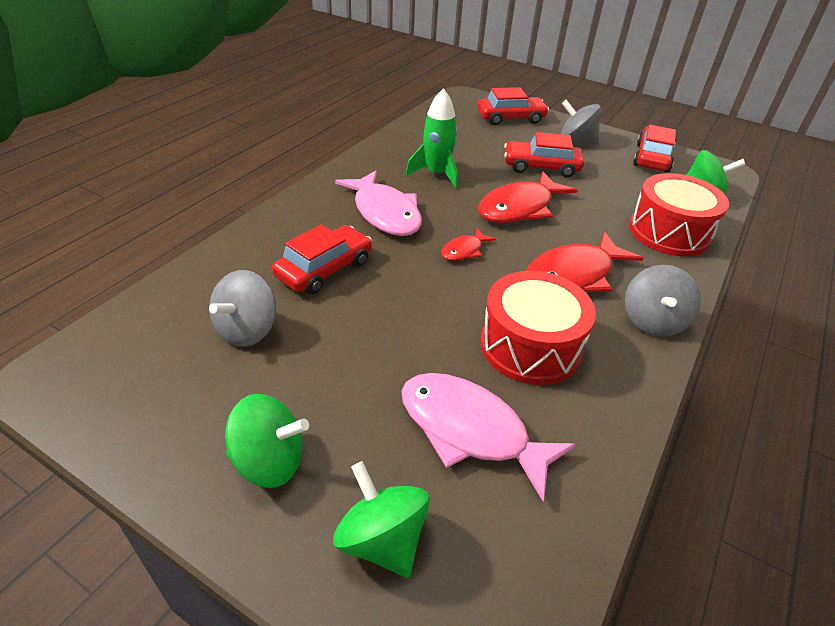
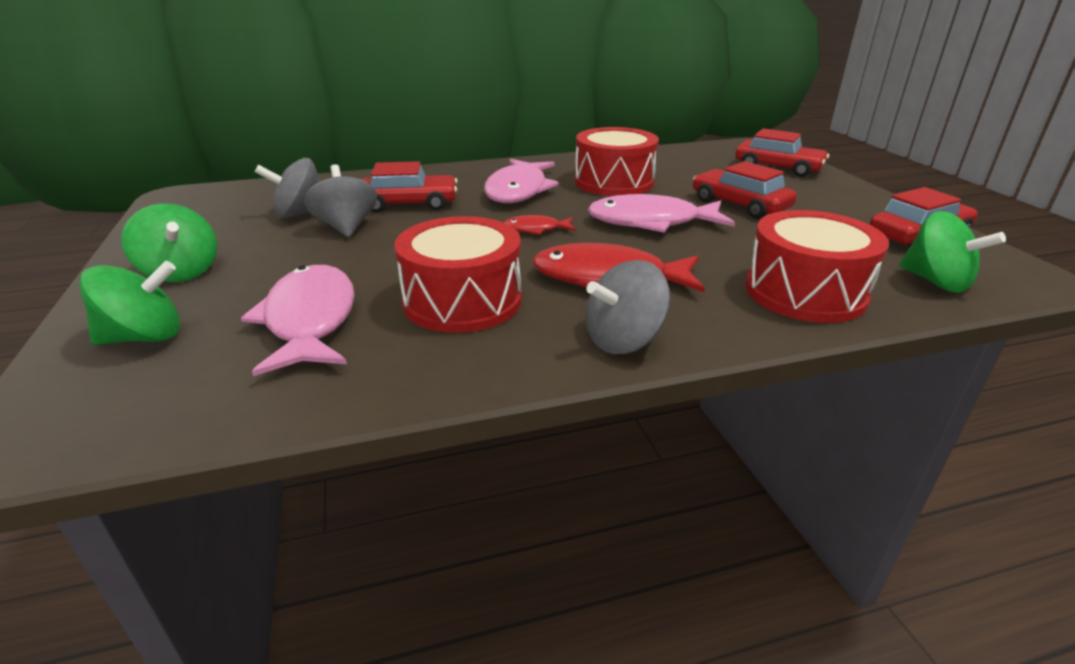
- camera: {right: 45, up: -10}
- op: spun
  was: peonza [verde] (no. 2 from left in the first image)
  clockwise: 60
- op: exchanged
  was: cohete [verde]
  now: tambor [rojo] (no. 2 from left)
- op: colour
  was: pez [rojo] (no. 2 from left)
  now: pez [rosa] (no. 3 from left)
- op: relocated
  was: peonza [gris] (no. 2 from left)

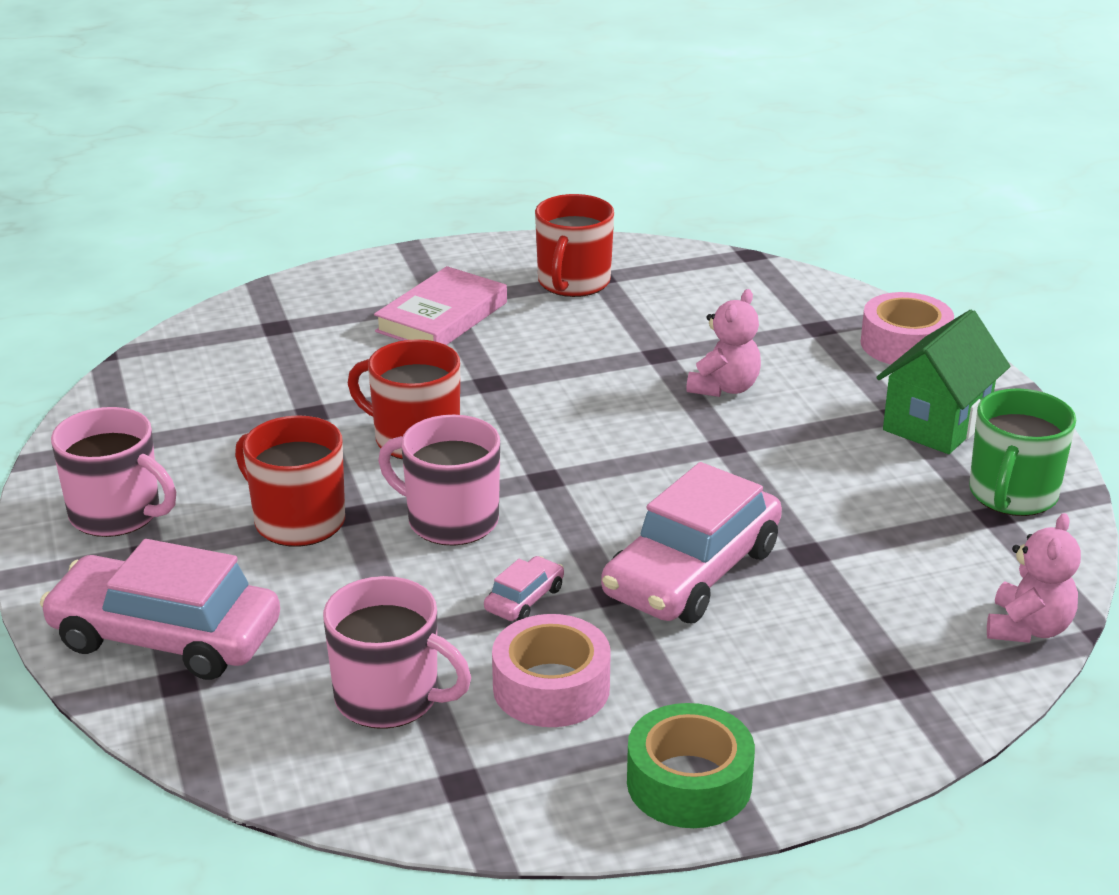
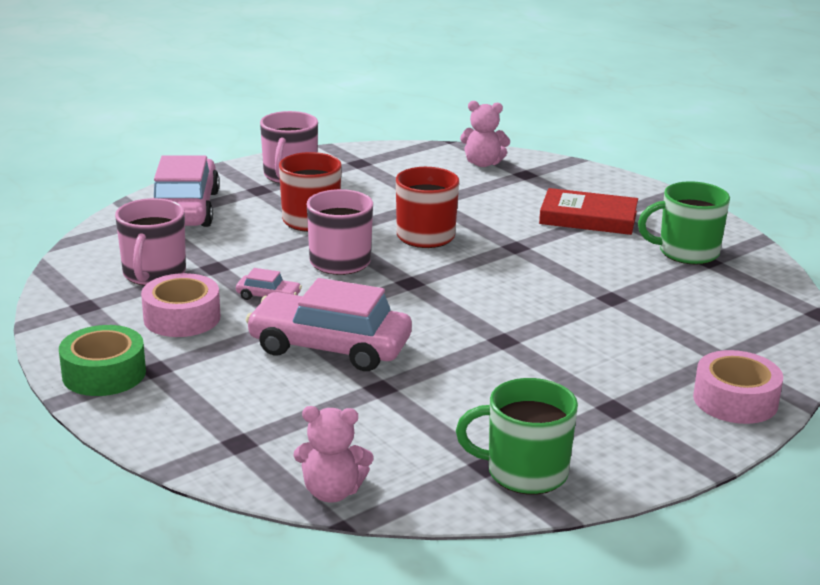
- camera: {right: 70, up: -5}
- op: colour
  was: libro [rosa]
  now: libro [rojo]
- op: colour
  was: taza [rojo] (no. 3 from left)
  now: taza [verde] (no. 2 from left)
- op: relocated
  was: osito [rosa] (no. 1 from left in the first image)
  now: osito [rosa] (no. 2 from left)
- op: missing
  was: casa [verde]

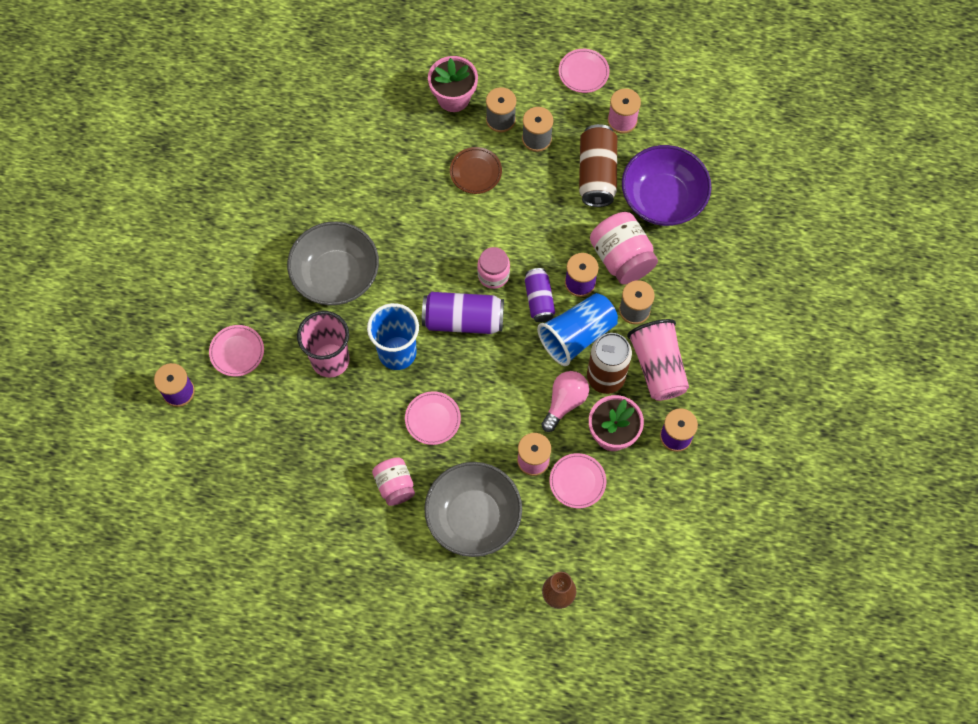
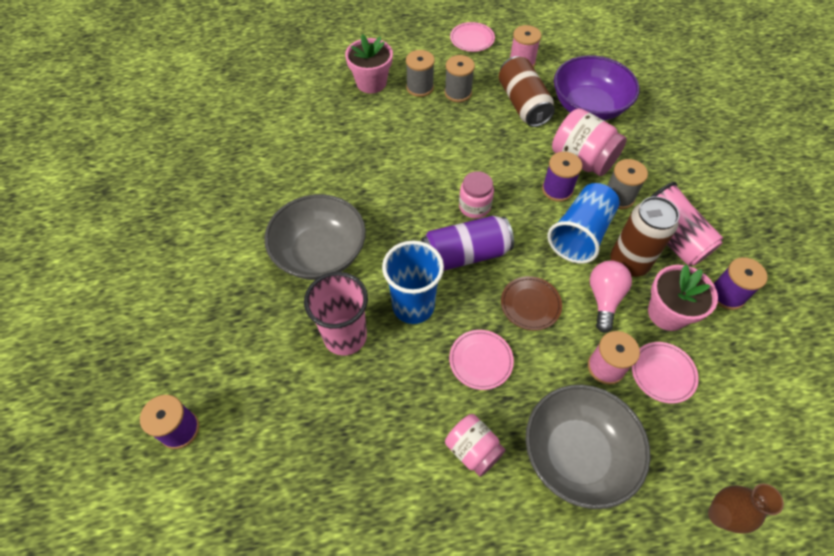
- camera: {right: -20, up: -10}
- op: missing
  was: plato [rosa] (no. 1 from left)
- op: relocated
  was: plato [marrón]
- op: missing
  was: lata [morado] (no. 2 from left)

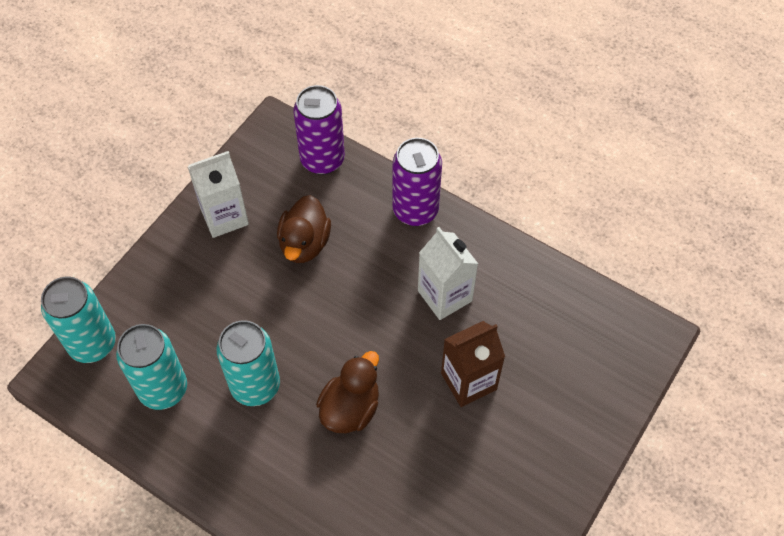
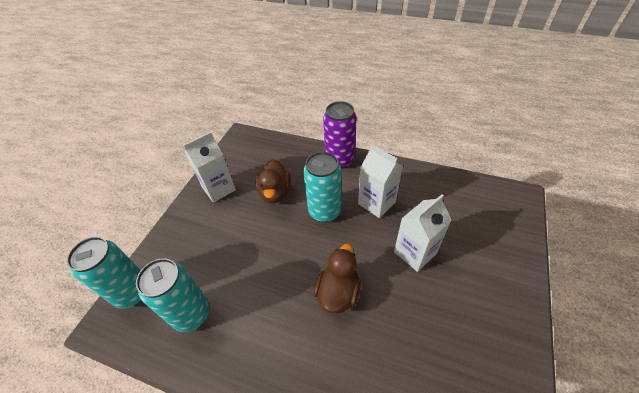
- camera: {right: -10, up: -10}
- op: relocated
  was: lata [turquesa] (no. 3 from left)
- op: missing
  was: lata [morado] (no. 1 from left)
- op: colour
  was: cartón de leche [marrón]
  now: cartón de leche [blanco] (no. 3 from left)

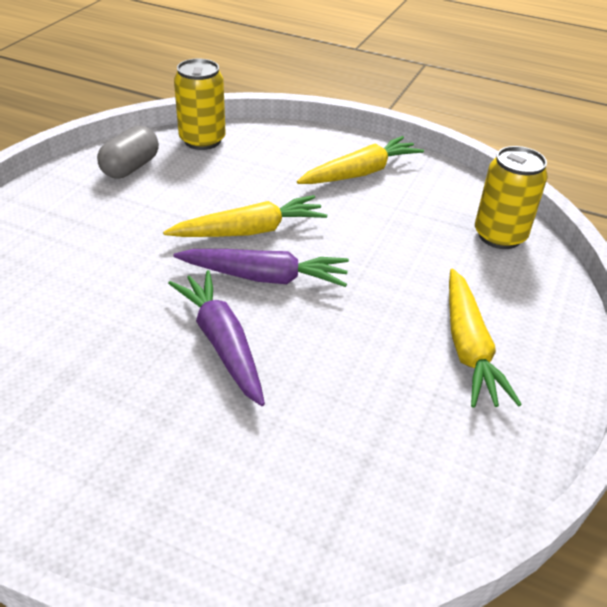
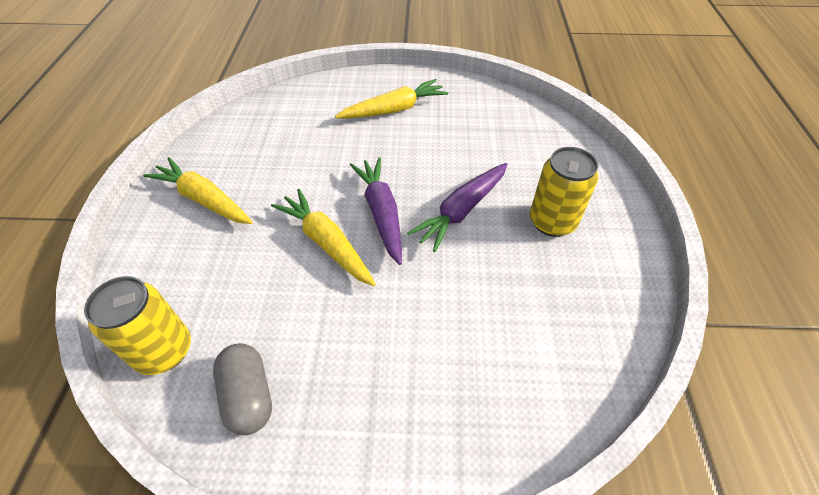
- camera: {right: -110, up: 10}
- op: spun
  was: cápsula [gris]
  clockwise: 60
- op: relocated
  was: lata [amarillo] (no. 2 from left)

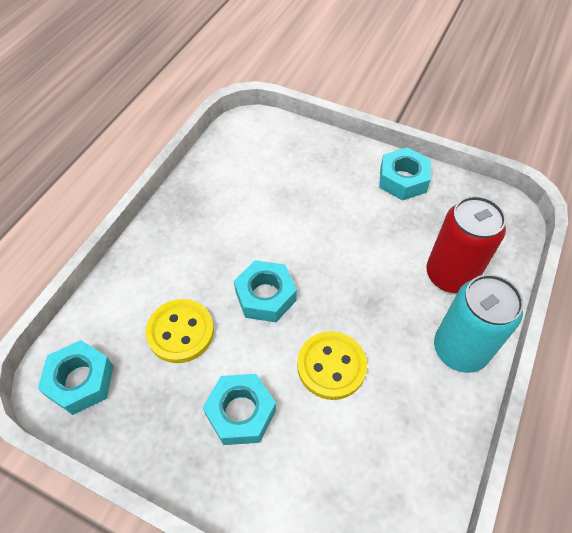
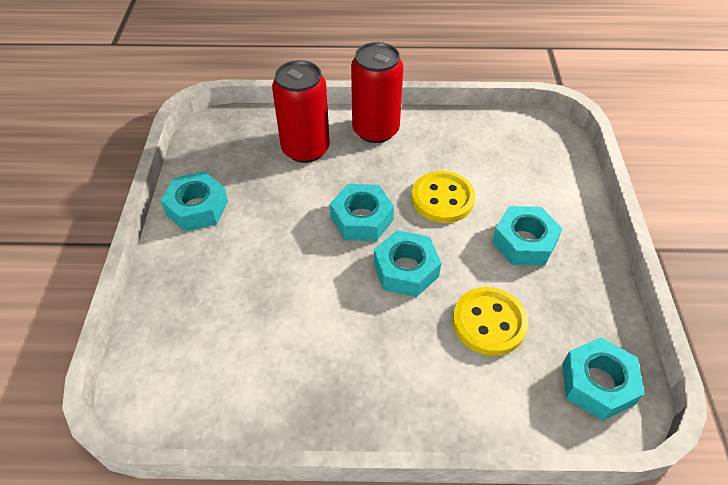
- camera: {right: -115, up: -5}
- op: colour
  was: lata [turquesa]
  now: lata [rojo] (no. 2 from left)
- op: appeared
  now: tuerca [turquesa] (no. 2 from left)

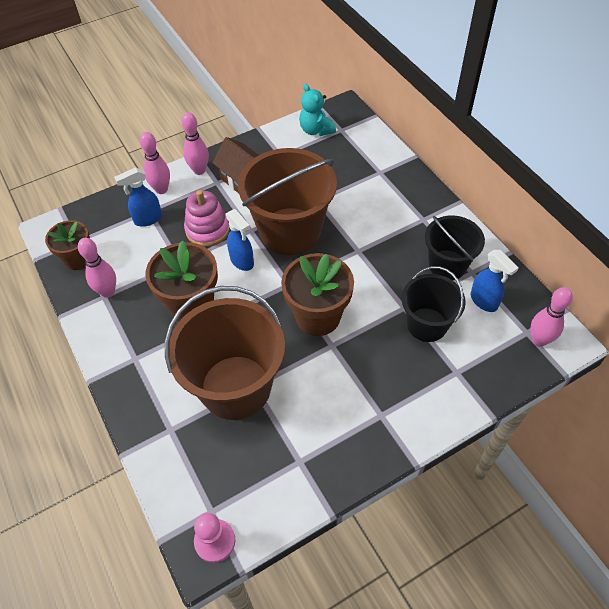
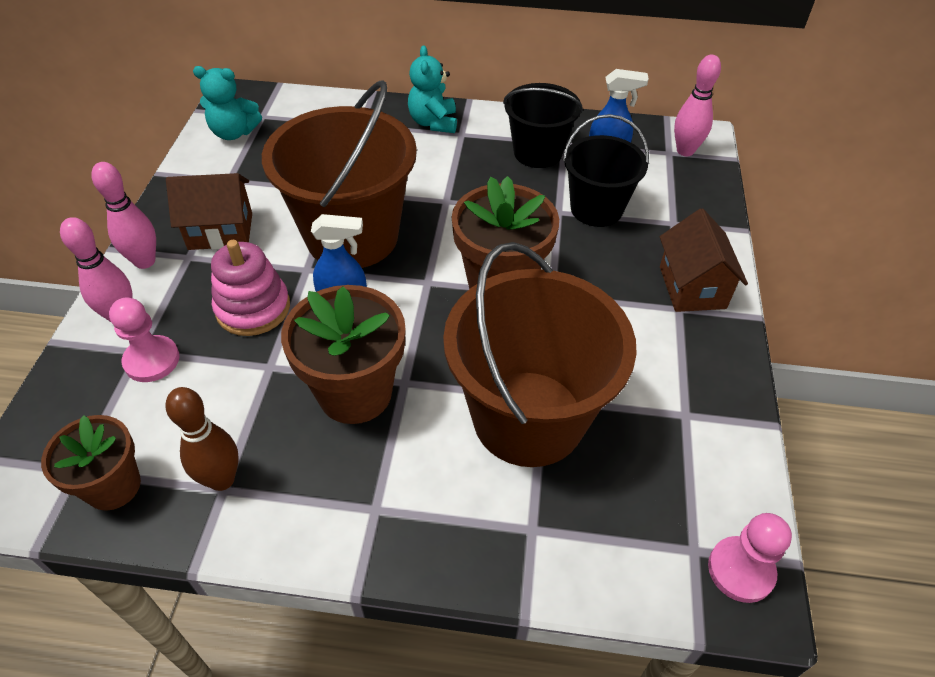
- camera: {right: -55, up: -5}
- op: colour
  was: bolo [rosa] (no. 1 from left)
  now: bolo [marrón]
- op: exchanged
  was: pulverizador [azul] (no. 1 from left)
  now: peón [rosa] (no. 1 from left)
- op: appeared
  now: osito [turquesa] (no. 2 from left)
- op: appeared
  now: casa [marrón] (no. 2 from left)

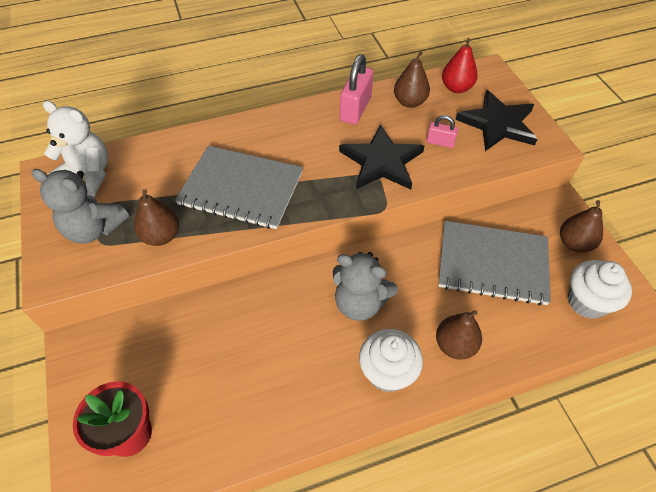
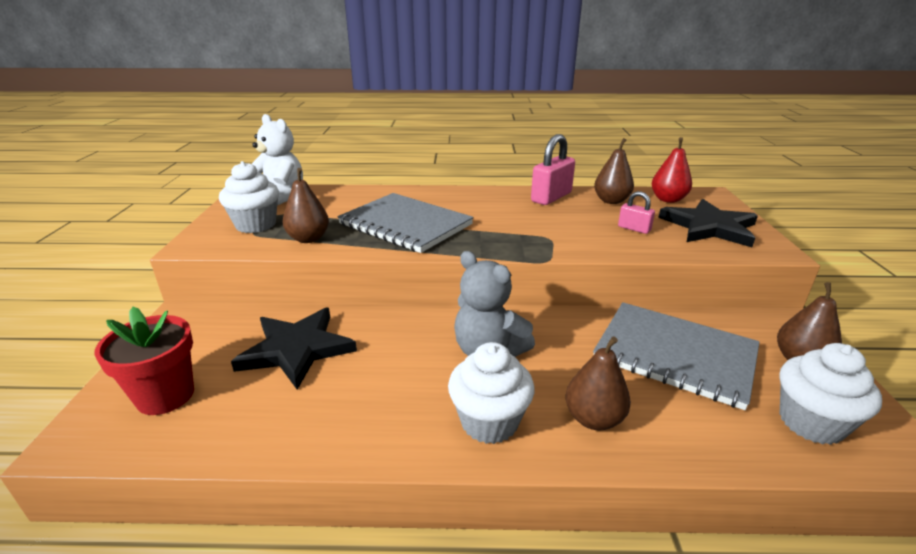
- camera: {right: 20, up: -25}
- op: exchanged
  was: osito [gris] (no. 1 from left)
  now: magdalena [blanco] (no. 1 from left)
- op: relocated
  was: estrella [negro] (no. 1 from left)

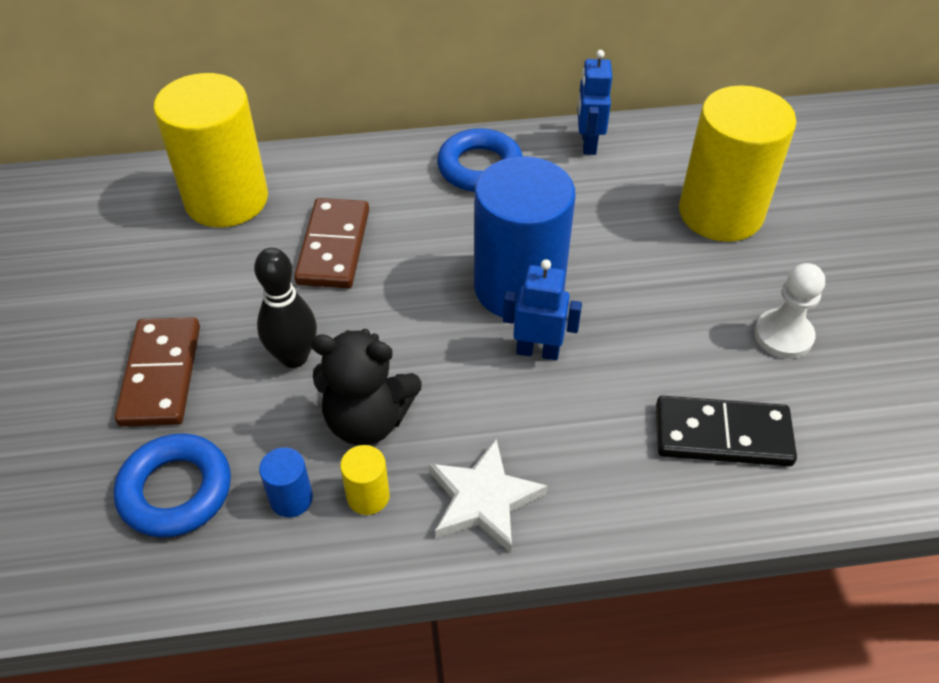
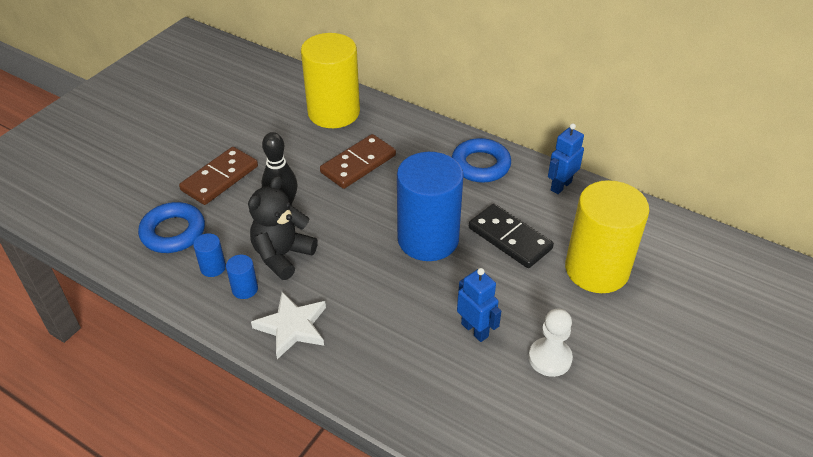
- camera: {right: 40, up: -5}
- op: spun
  was: osito [negro]
  clockwise: 75
- op: colour
  was: cilindro [amarillo] (no. 2 from left)
  now: cilindro [azul] (no. 2 from left)
- op: relocated
  was: robot [azul] (no. 1 from left)
- op: relocated
  was: ficha de dominó [negro]

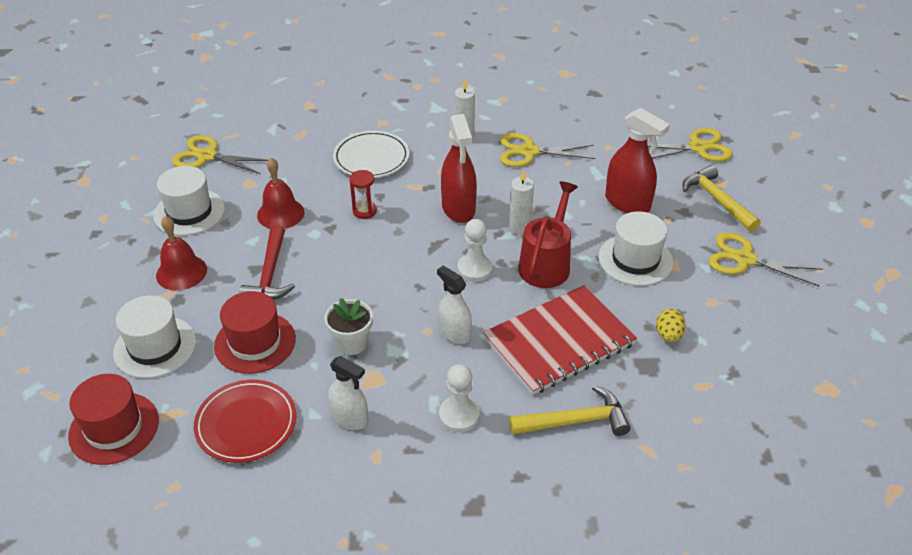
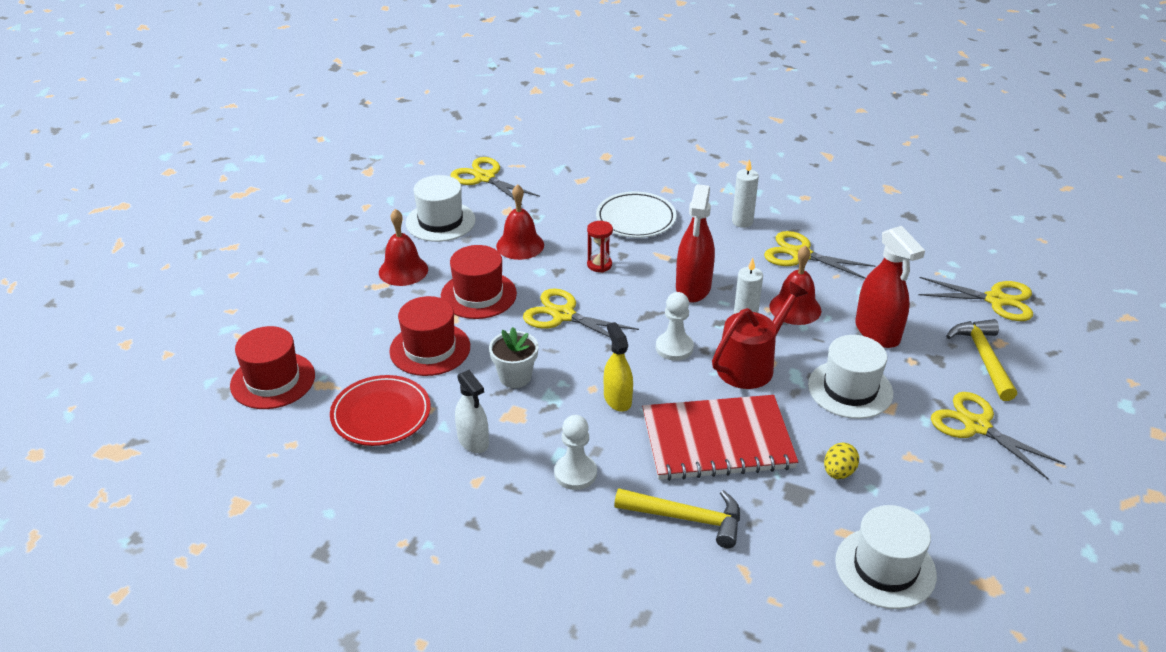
- camera: {right: 25, up: -5}
- op: relocated
  was: sombrero [blanco] (no. 1 from left in the first image)
  now: sombrero [blanco] (no. 3 from left)
- op: exchanged
  was: martillo [rojo]
  now: sombrero [rojo] (no. 3 from left)
- op: colour
  was: pulverizador [blanco] (no. 2 from left)
  now: pulverizador [amarillo]
- op: appeared
  now: tijeras [amarillo] (no. 2 from left)
- op: appeared
  now: campana [rojo] (no. 3 from left)

